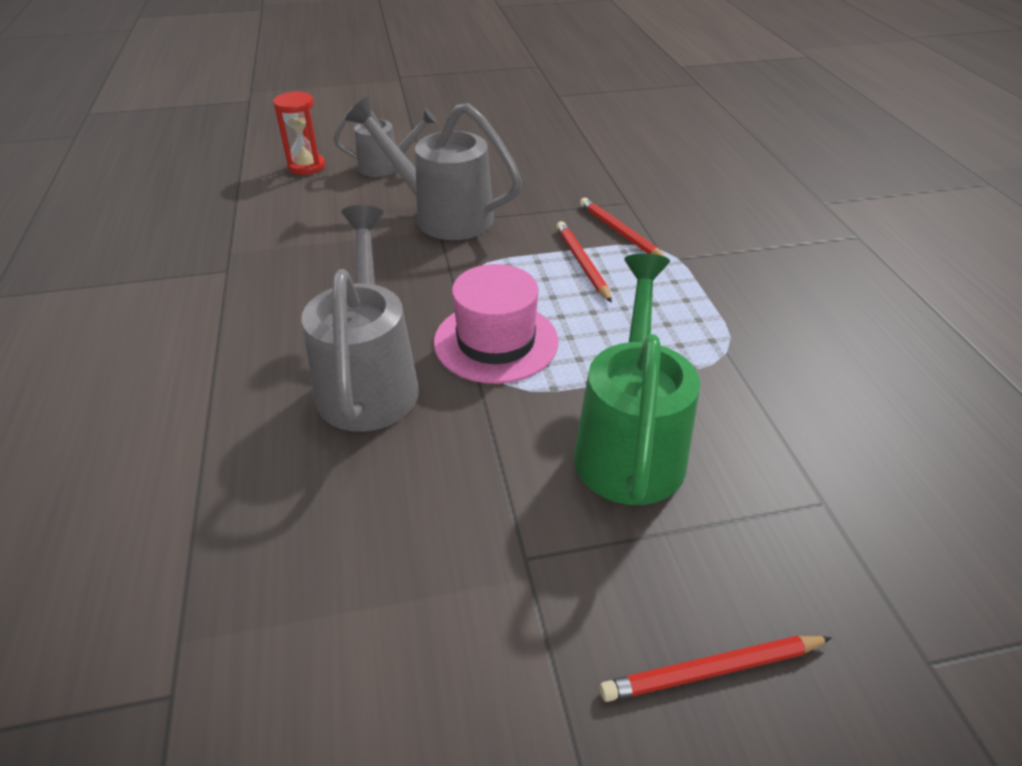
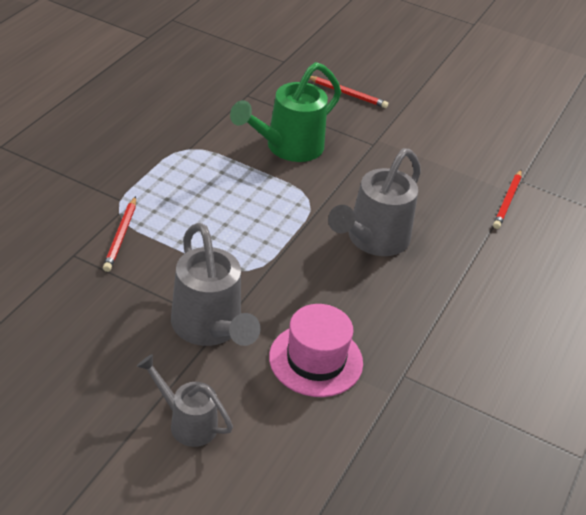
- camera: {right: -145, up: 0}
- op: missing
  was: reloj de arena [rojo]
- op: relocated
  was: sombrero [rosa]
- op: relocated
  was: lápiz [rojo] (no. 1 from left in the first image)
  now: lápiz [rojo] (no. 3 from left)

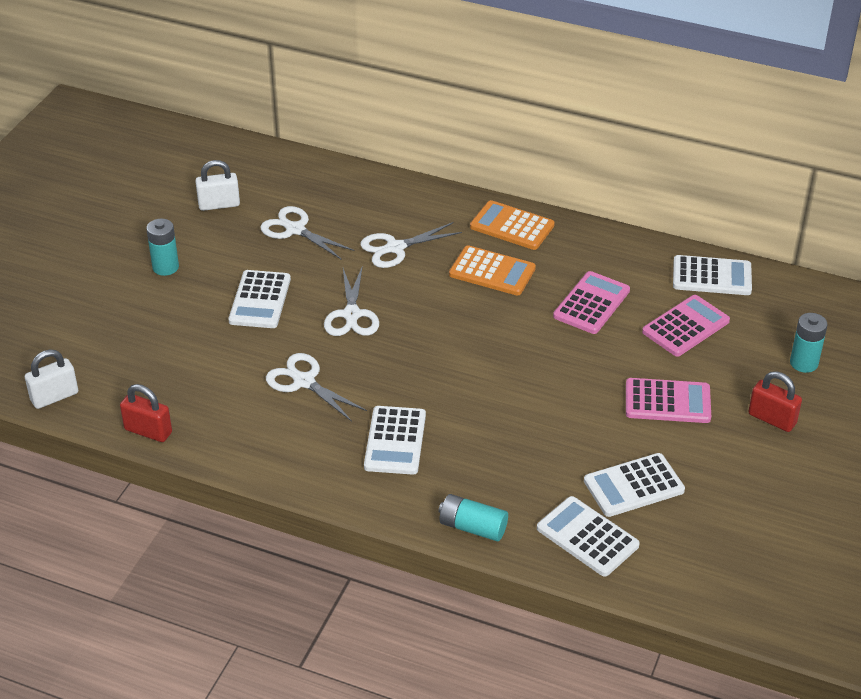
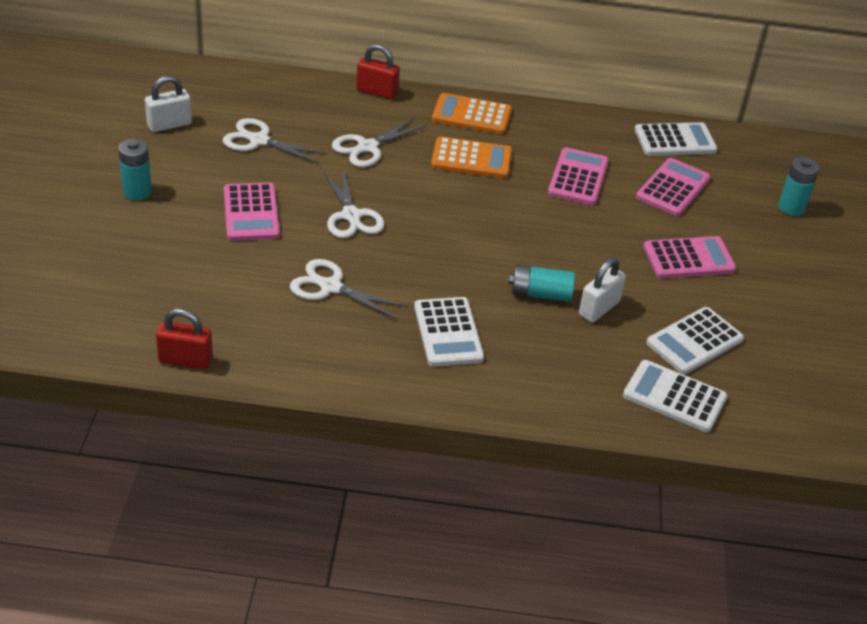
- camera: {right: -20, up: 0}
- op: relocated
  was: candado [blanco] (no. 1 from left in the first image)
  now: candado [blanco] (no. 2 from left)
- op: colour
  was: calculadora [blanco] (no. 1 from left)
  now: calculadora [rosa] (no. 1 from left)
- op: relocated
  was: pila [turquesa] (no. 2 from left)
- op: relocated
  was: candado [rojo] (no. 2 from left)

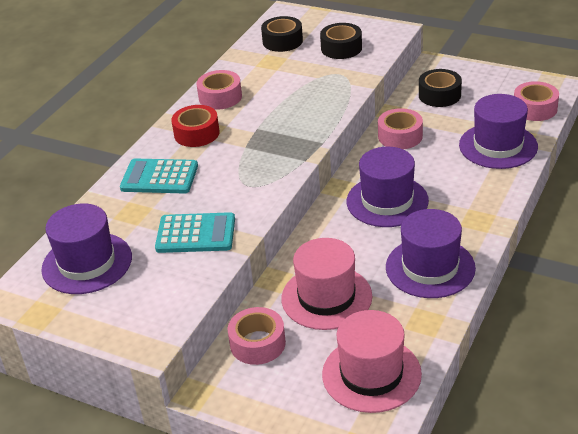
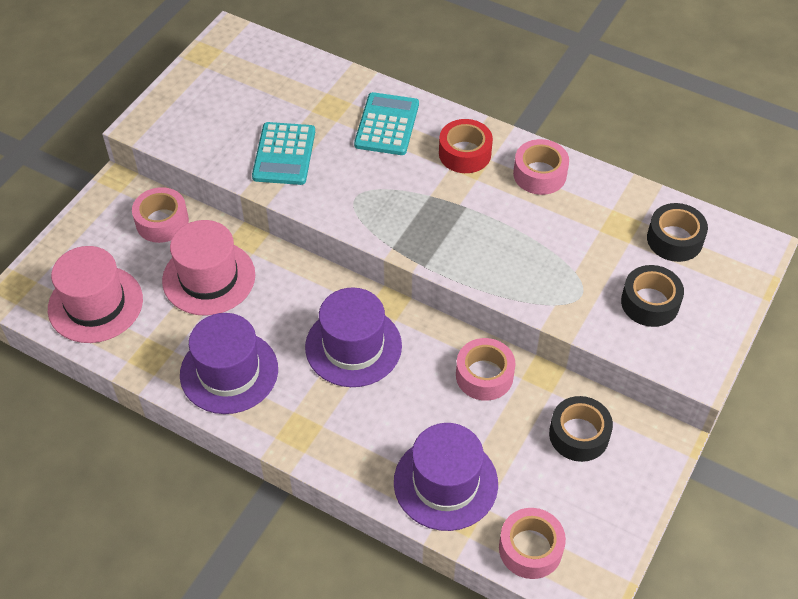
- camera: {right: 90, up: 15}
- op: missing
  was: sombrero [morado] (no. 1 from left)

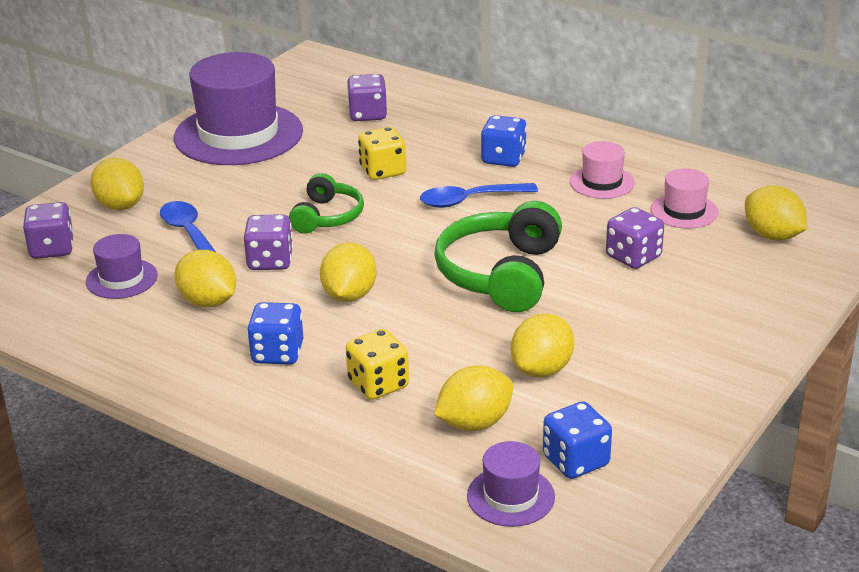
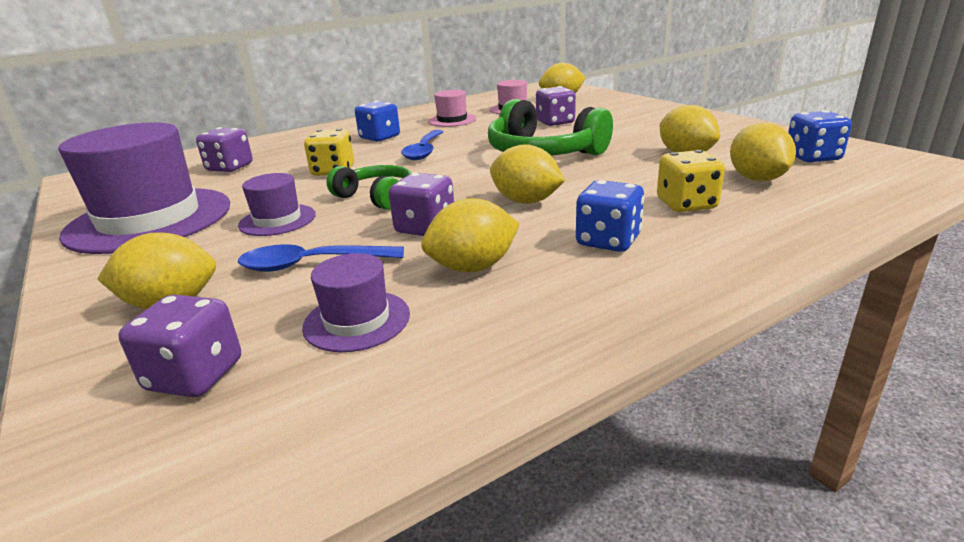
- camera: {right: -65, up: -5}
- op: relocated
  was: sombrero [morado] (no. 3 from left in the first image)
  now: sombrero [morado] (no. 2 from left)

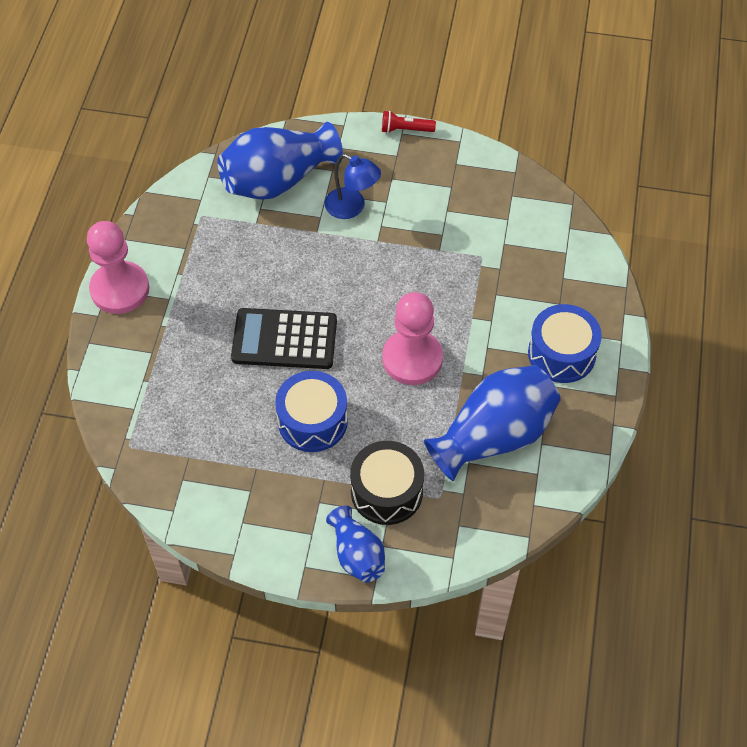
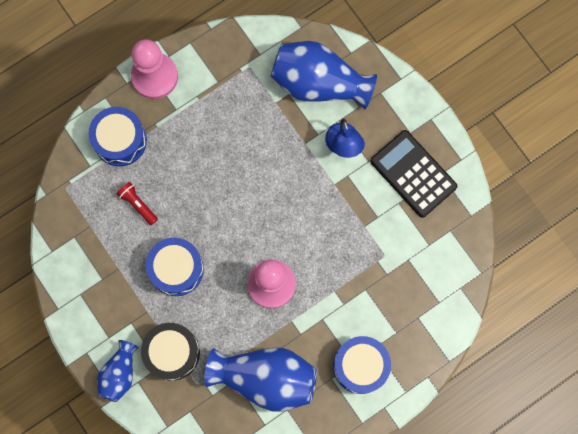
- camera: {right: 45, up: 20}
- op: relocated
  was: calculadora [negro]
- op: relocated
  was: lámpara de mano [rojo]
- op: appeared
  now: tambor [azul] (no. 1 from left)

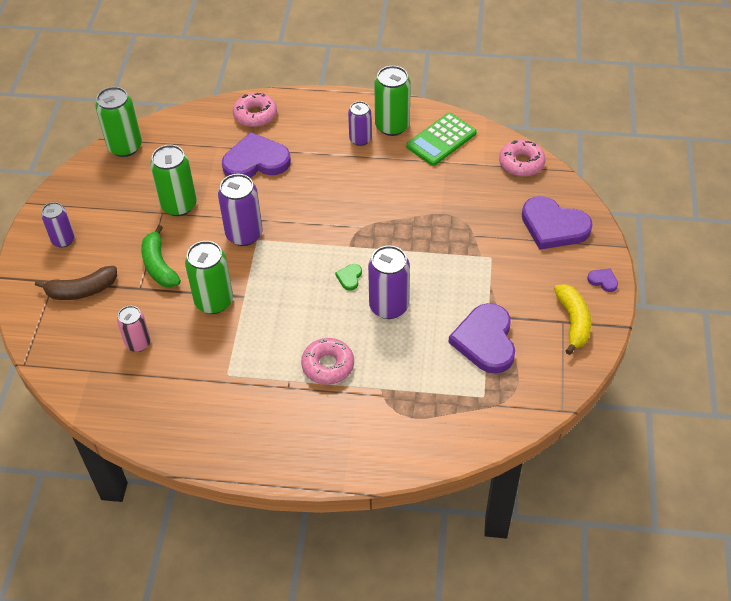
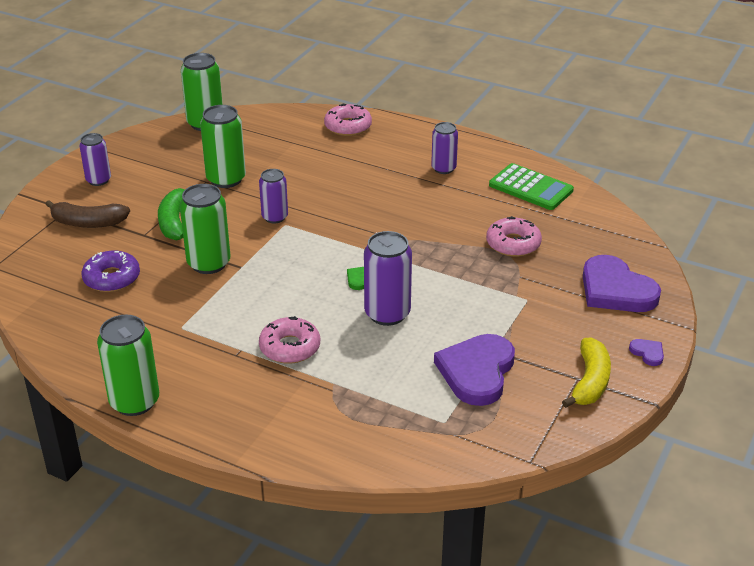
- camera: {right: 20, up: -15}
- op: exchanged
  was: lata [rosa]
  now: rosquilla [morado]
- op: size
  was: lata [morado] (no. 2 from left)
  ratio: 0.64
- op: missing
  was: corazón [morado] (no. 1 from left)
- op: relocated
  was: lata [verde] (no. 4 from left in the first image)
  now: lata [verde] (no. 1 from left)
- op: spun
  was: calculadora [verde]
  clockwise: -120
- op: relocated
  was: rosquilla [rosa] (no. 3 from left)

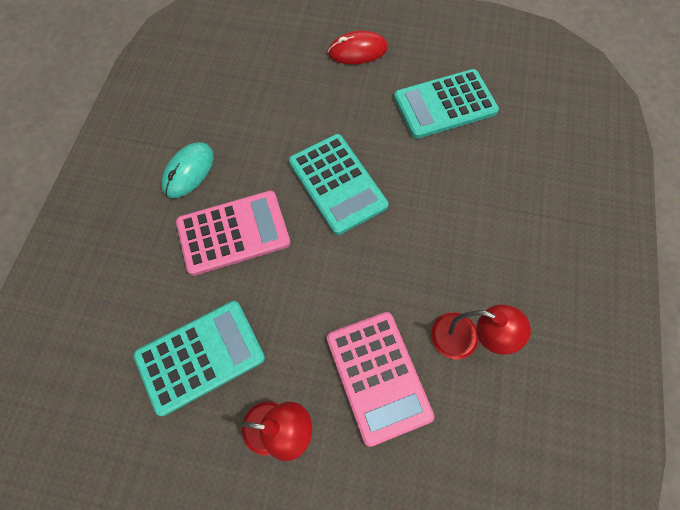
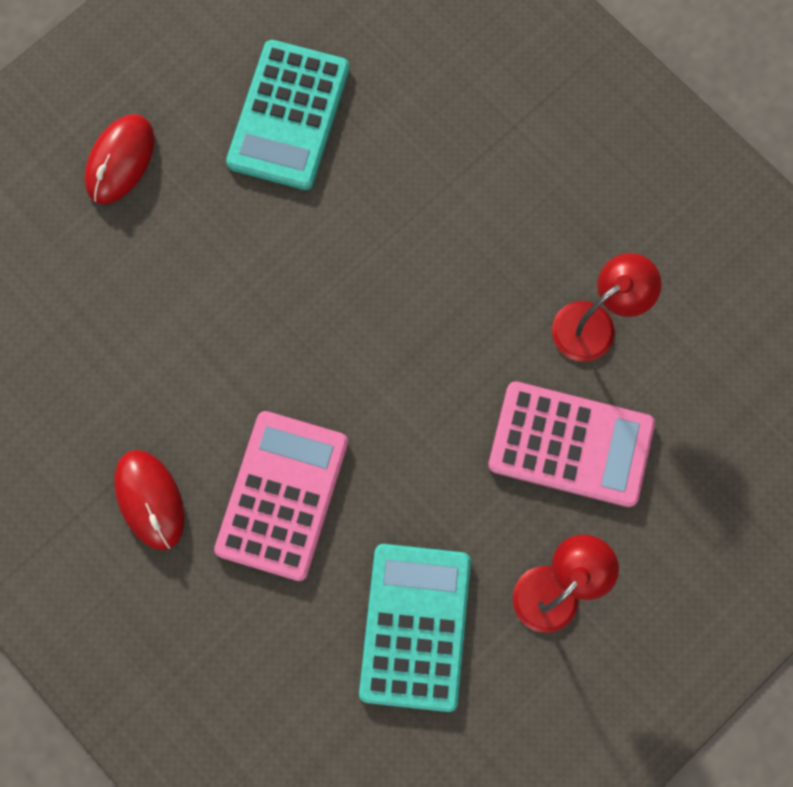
- camera: {right: -55, up: 10}
- op: colour
  was: ratón [turquesa]
  now: ratón [rojo] (no. 2 from left)
- op: missing
  was: calculadora [turquesa] (no. 2 from left)

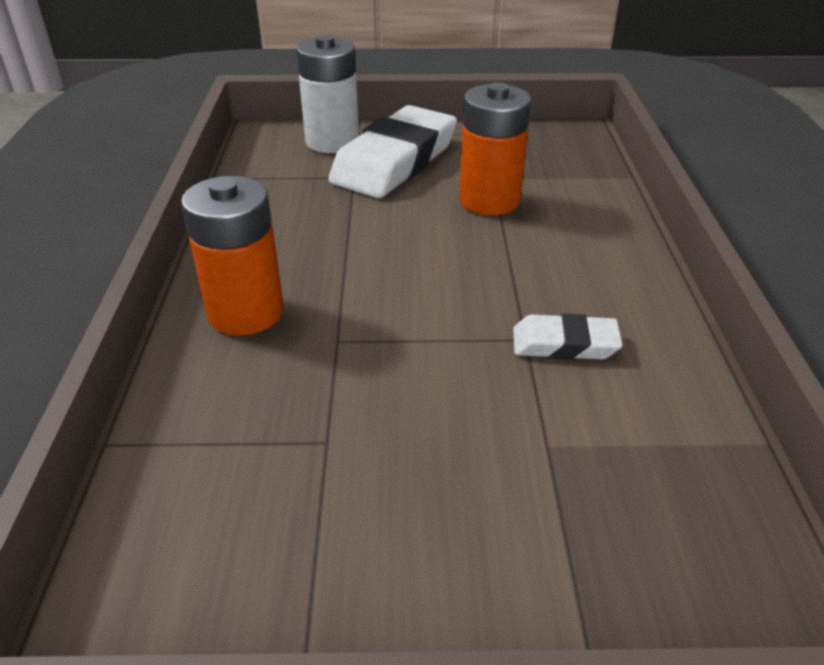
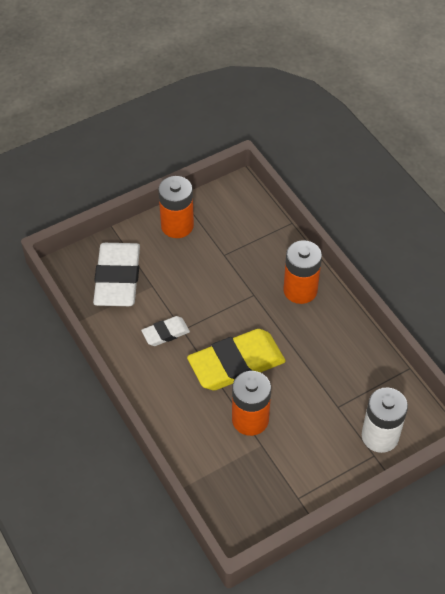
- camera: {right: 150, up: 15}
- op: relocated
  was: goma de borrar [blanco] (no. 1 from left)
- op: appeared
  now: pila [naranja] (no. 1 from left)
- op: appeared
  now: goma de borrar [amarillo]

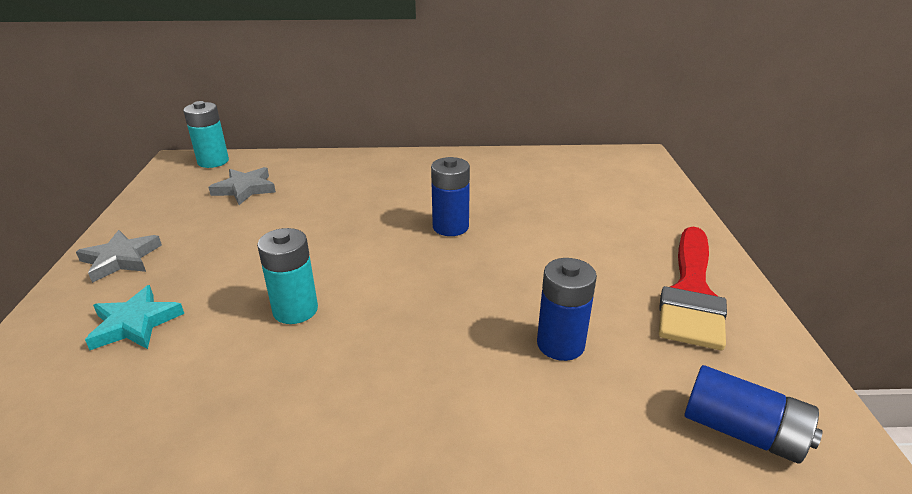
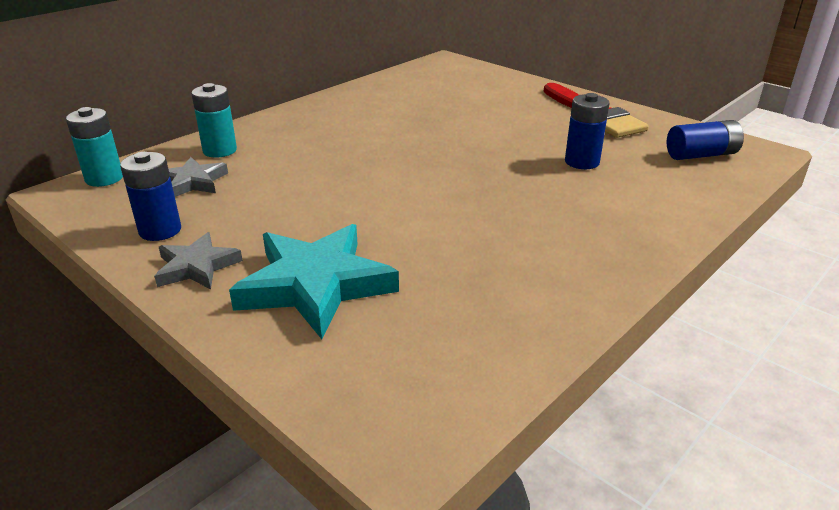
- camera: {right: -45, up: 0}
- op: size
  was: estrella [turquesa]
  ratio: 1.81
- op: relocated
  was: pila [turquesa] (no. 2 from left)
- op: relocated
  was: pila [azul] (no. 1 from left)

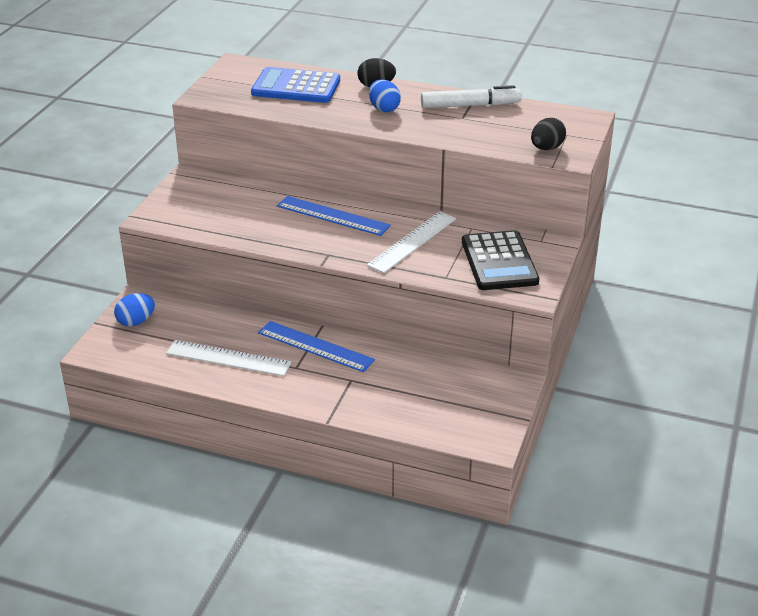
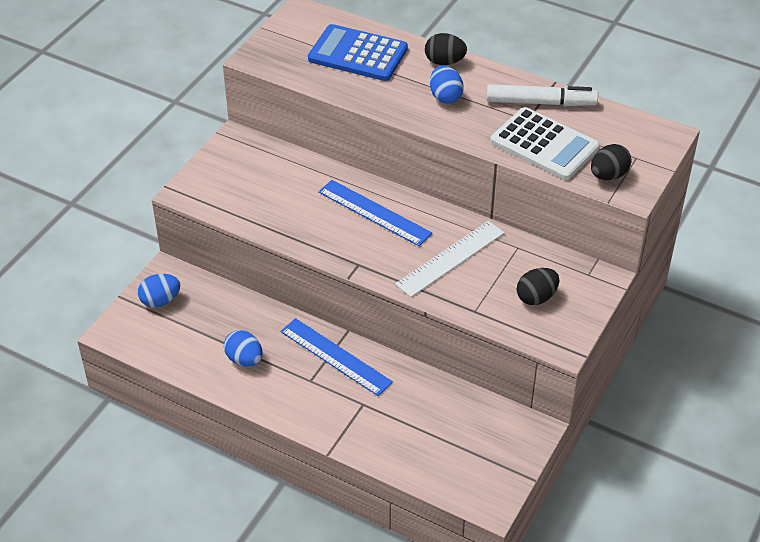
- camera: {right: 10, up: 10}
- op: exchanged
  was: regla [blanco] (no. 1 from left)
  now: huevo [azul] (no. 2 from left)
- op: exchanged
  was: calculadora [negro]
  now: huevo [negro] (no. 2 from left)
- op: appeared
  now: calculadora [blanco]

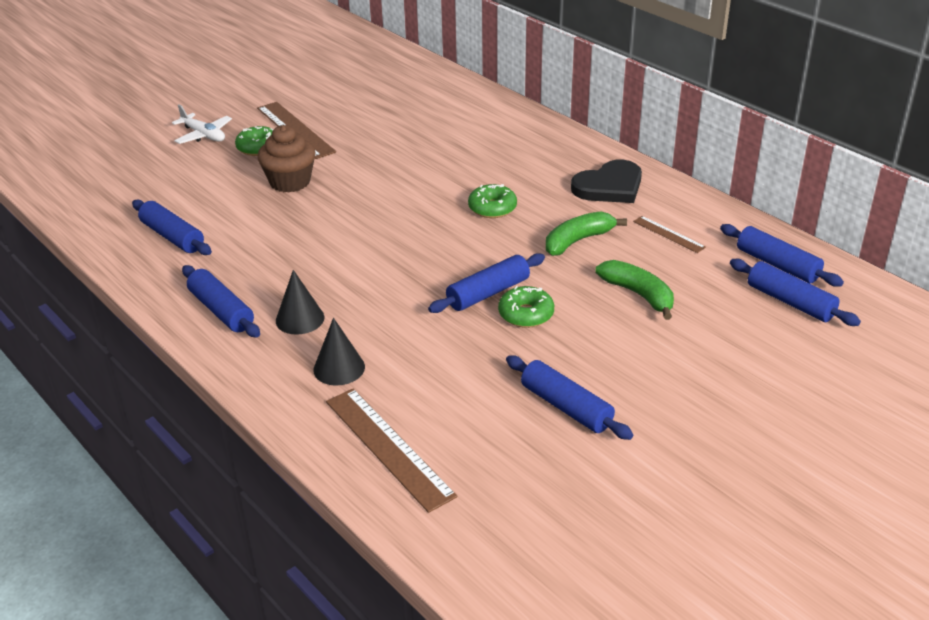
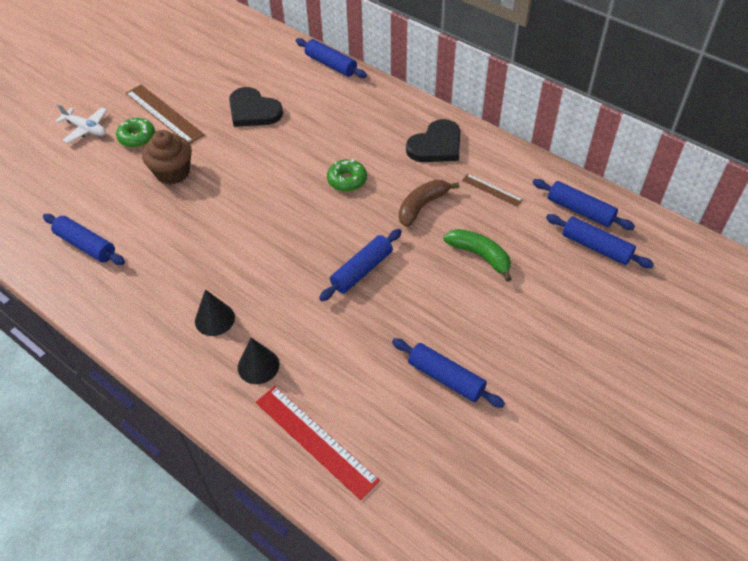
- camera: {right: -10, up: 15}
- op: relocated
  was: rodillo [azul] (no. 2 from left)
- op: colour
  was: regla [marrón] (no. 2 from left)
  now: regla [rojo]
- op: missing
  was: rosquilla [verde] (no. 3 from left)
- op: colour
  was: plátano [verde] (no. 1 from left)
  now: plátano [marrón]
- op: appeared
  now: corazón [negro] (no. 1 from left)

